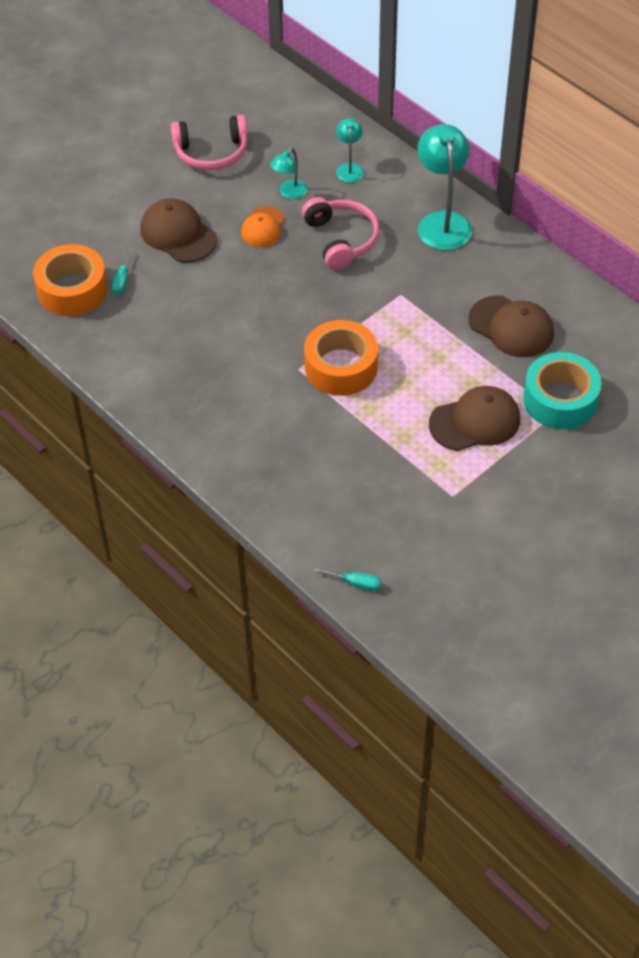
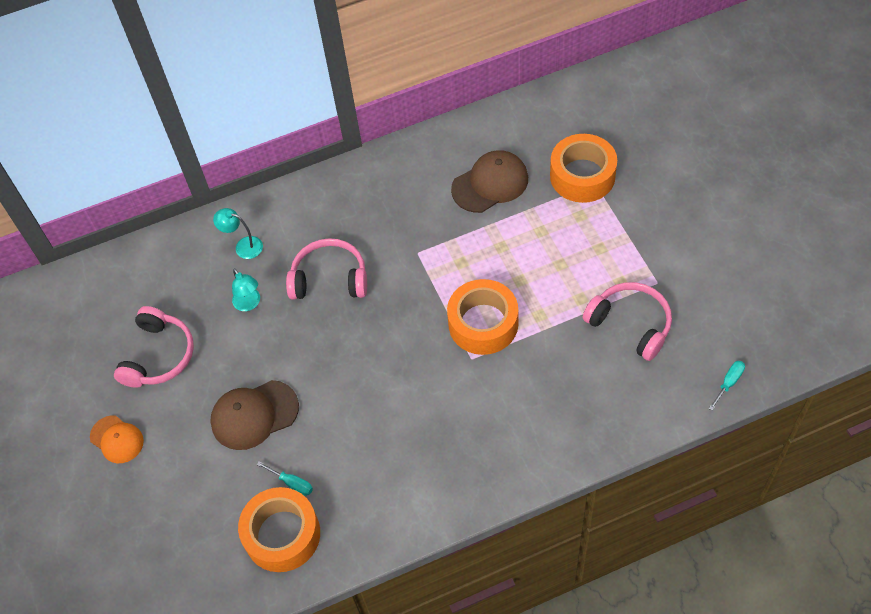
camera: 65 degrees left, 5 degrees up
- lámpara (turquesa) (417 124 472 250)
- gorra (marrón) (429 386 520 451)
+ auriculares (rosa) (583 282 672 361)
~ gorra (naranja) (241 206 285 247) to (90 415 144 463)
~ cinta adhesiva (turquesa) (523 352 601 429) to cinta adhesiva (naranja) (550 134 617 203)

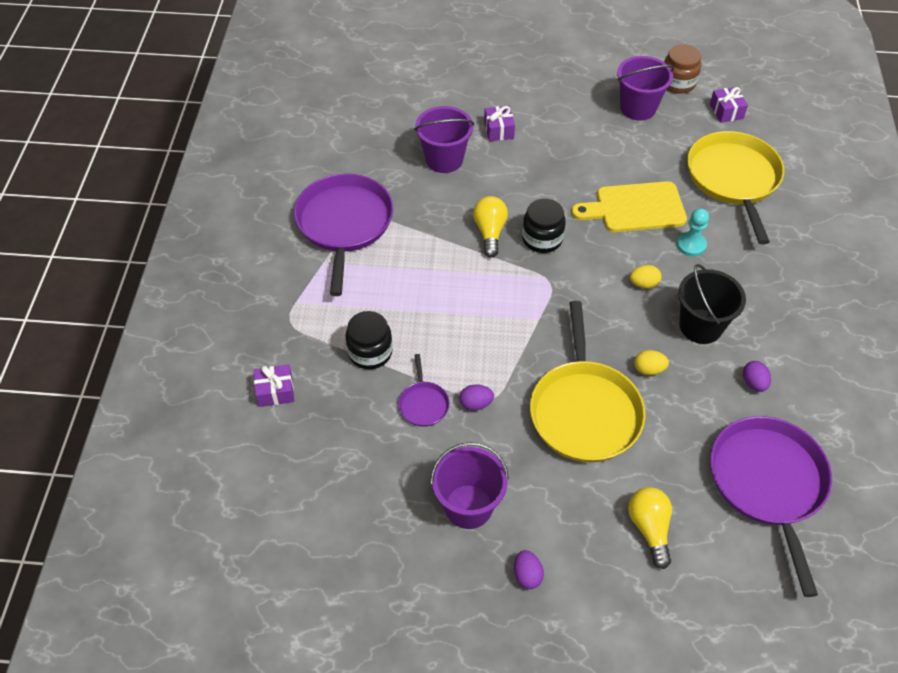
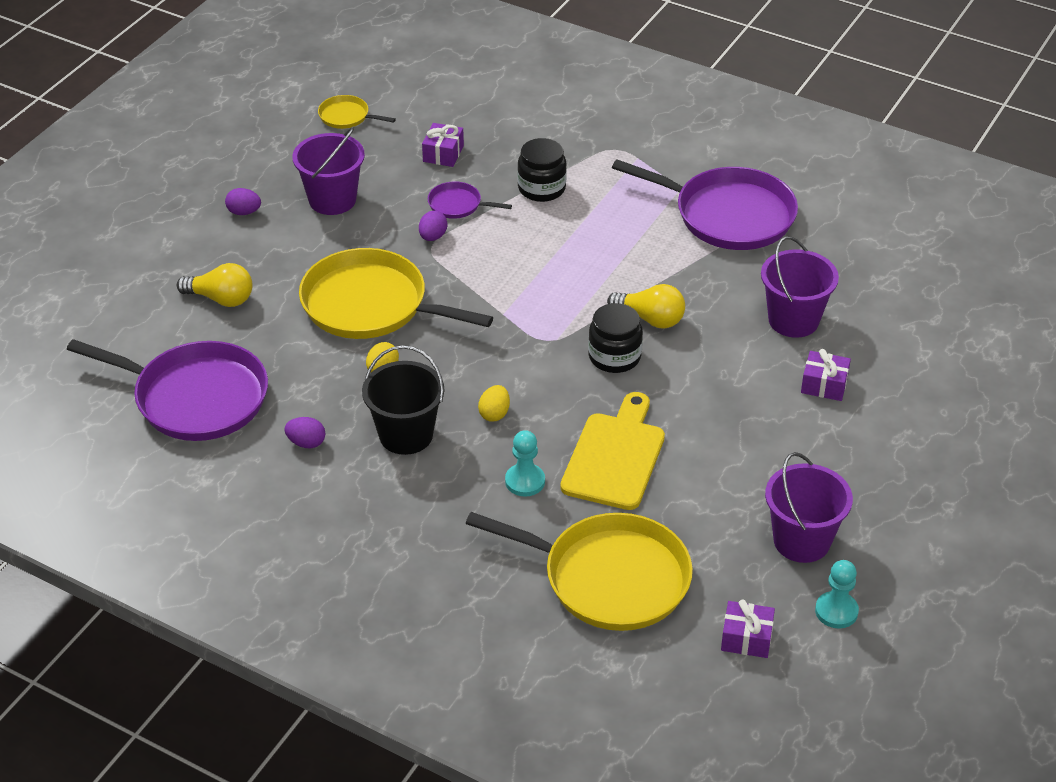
camera: 115 degrees right, 10 degrees down
+ sartén (amarillo) (318 95 396 129)
~ regalo (morado) (254 365 294 407) to (422 123 464 167)
~ tarro (marrón) (664 44 701 94) to peón (turquesa) (815 560 859 628)

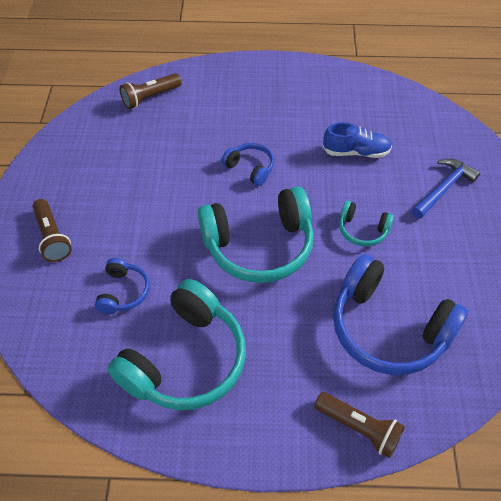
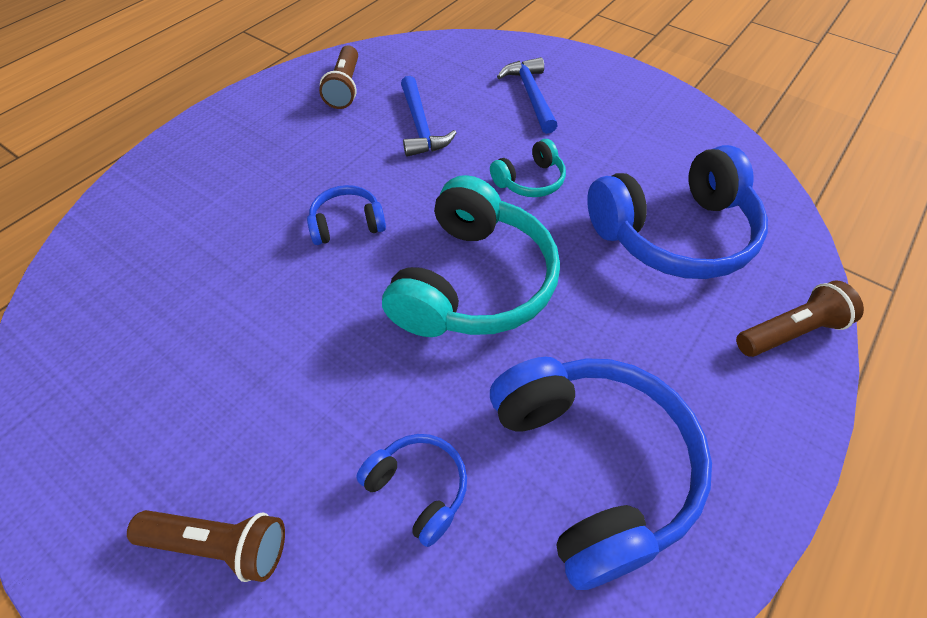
camera: 55 degrees left, 0 degrees up
~ lámpara de mano (marrón) (119 73 181 109) to (319 46 358 109)
~ zapato (azul) (323 122 392 158) to martillo (azul) (401 76 457 157)
~ auriculares (turquesa) (107 279 246 410) to auriculares (azul) (490 357 712 590)

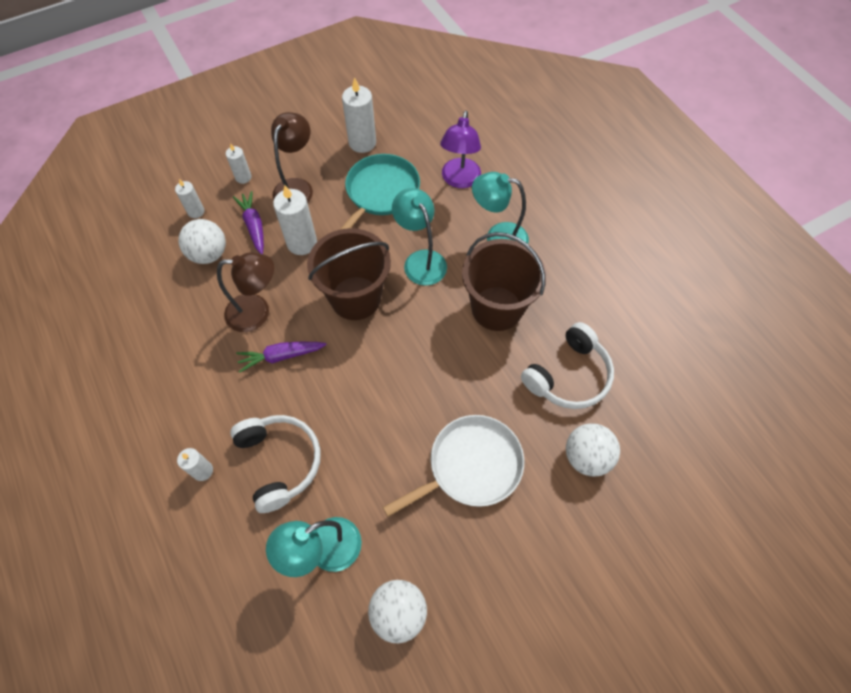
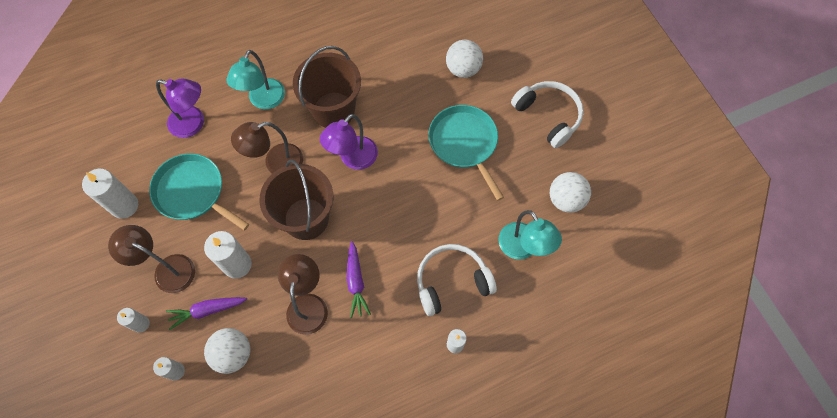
camera: 85 degrees left, 5 degrees up
+ lámpara (morado) (320 114 378 170)
~ auriculares (blanco) (521 322 614 409) to (511 81 584 148)
~ sartén (blanco) (383 415 524 517) to sartén (turquesa) (428 105 504 201)
~ lámpara (turquesa) (392 188 447 286) to lámpara (marrón) (231 122 303 174)

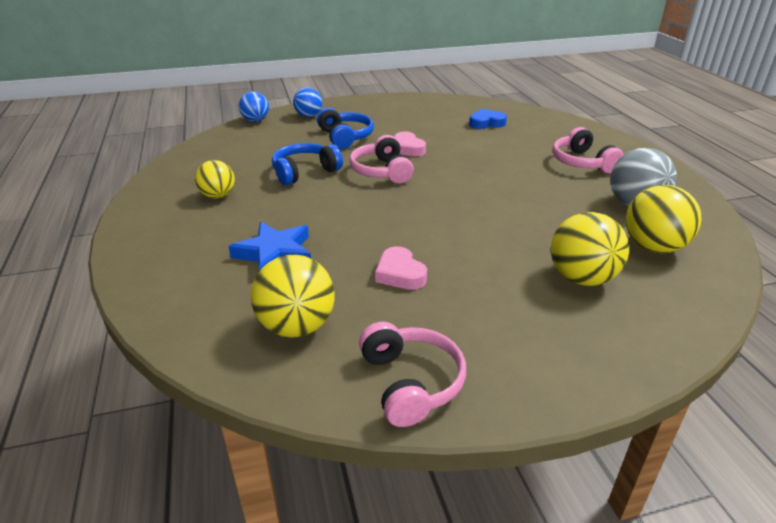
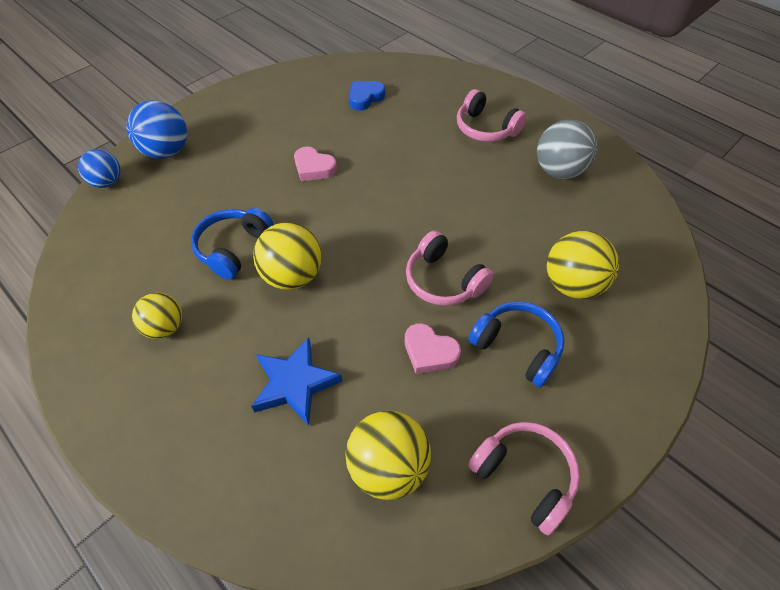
camera: 30 degrees left, 20 degrees up
~ auriculares (azul) (317 108 374 149) to (469 302 565 388)
~ auriculares (rosa) (349 135 414 184) to (406 230 493 306)
~ pelota (amarillo) (626 185 702 253) to (253 222 322 290)
~ pelota (azul) (293 87 322 117) = (126 100 187 159) x1.53

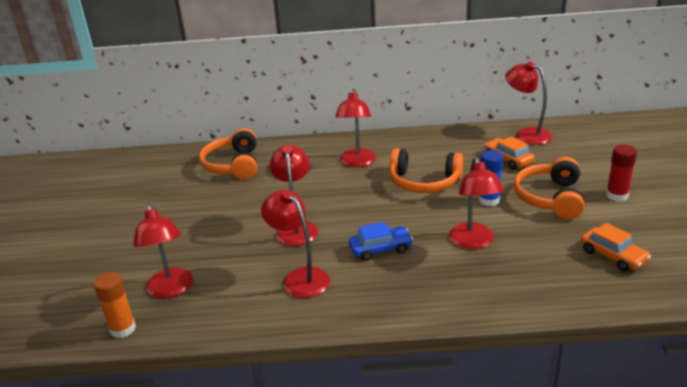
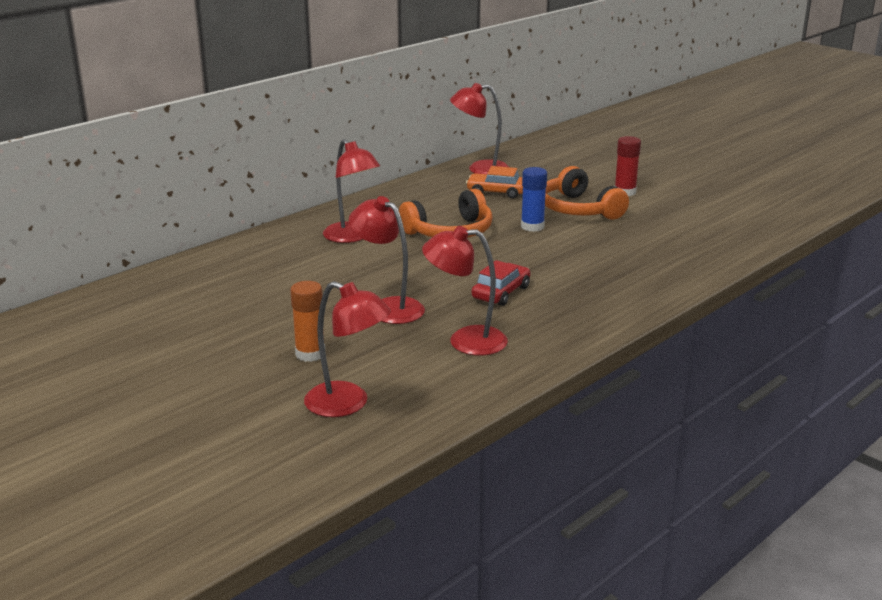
camera: 45 degrees left, 5 degrees down
- auriculares (naranja) (199 128 257 180)
- lámpara (rojo) (449 157 504 249)
- coche (naranja) (581 223 651 272)
~ barra de pegamento (naranja) (94 272 136 338) to (290 281 325 362)
~ coche (azul) (349 222 413 261) to coche (rojo) (472 260 530 306)

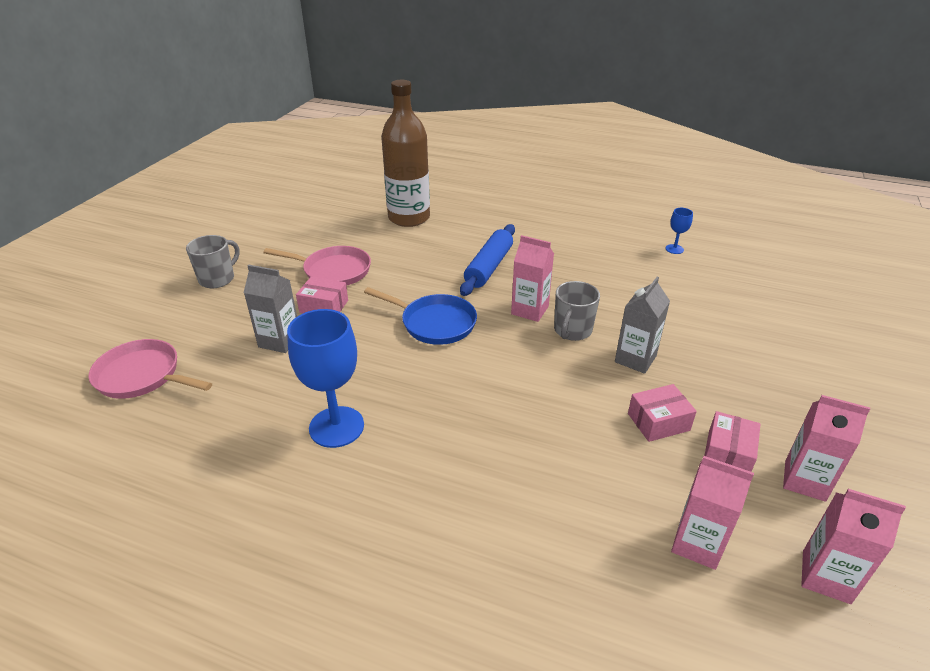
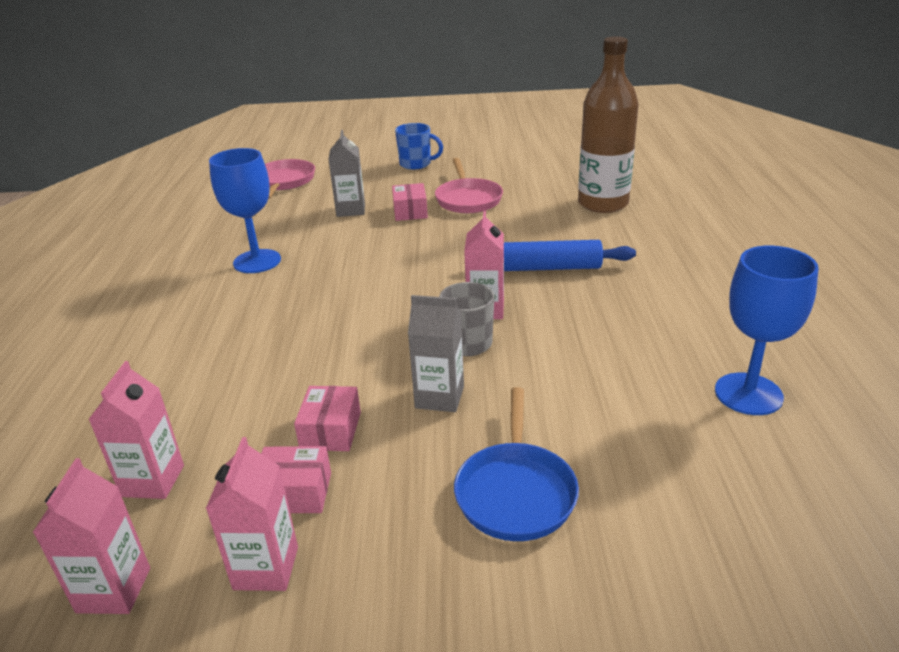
camera: 70 degrees right, 5 degrees down
~ sartén (azul) (364 287 477 345) to (454 387 579 541)
~ taza (gris) (186 235 240 288) to taza (azul) (395 123 443 170)
~ caja (rosa) (628 384 697 442) = (294 386 361 451) 45 degrees clockwise
~ copa (azul) (666 208 693 254) = (715 246 819 415) x2.15

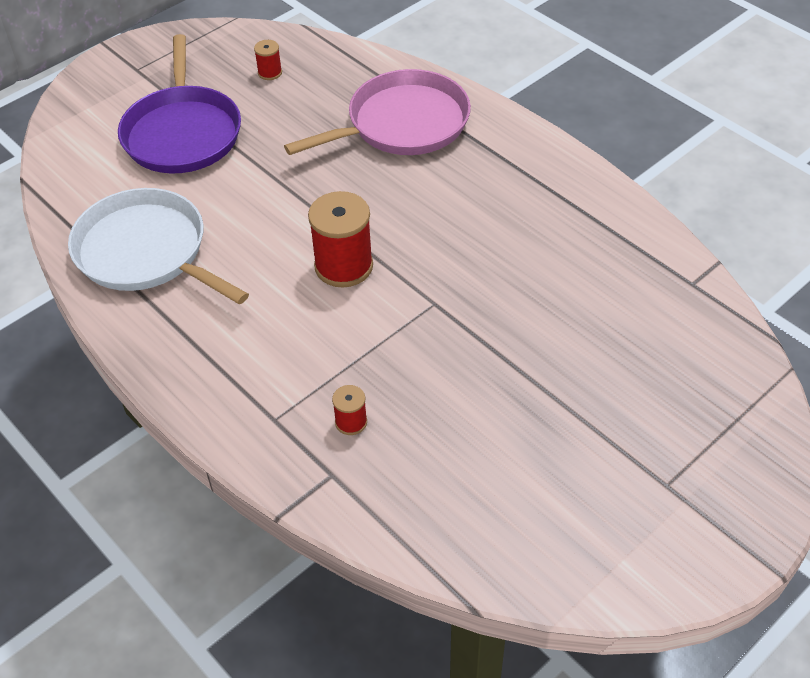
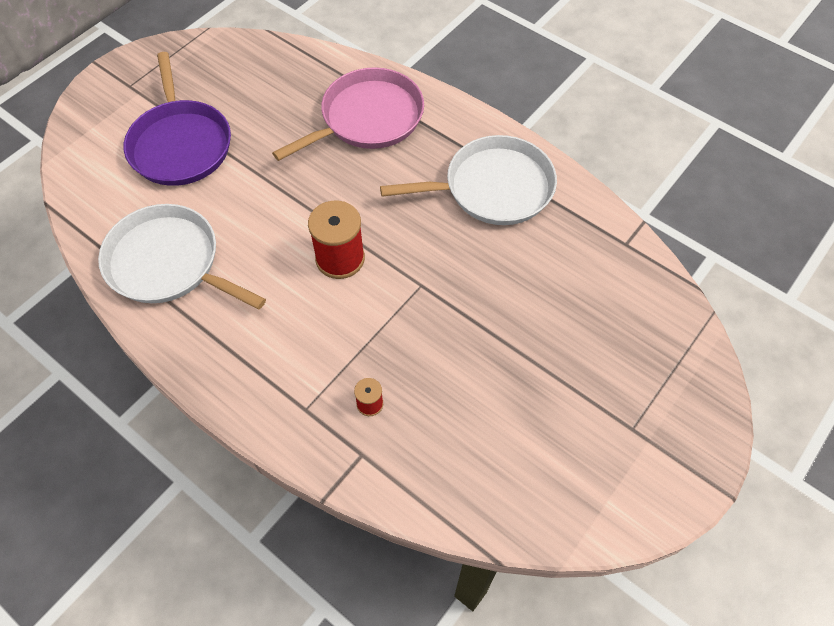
camera: 10 degrees left, 10 degrees up
- carrete (rojo) (254 40 282 80)
+ sartén (blanco) (380 135 557 225)

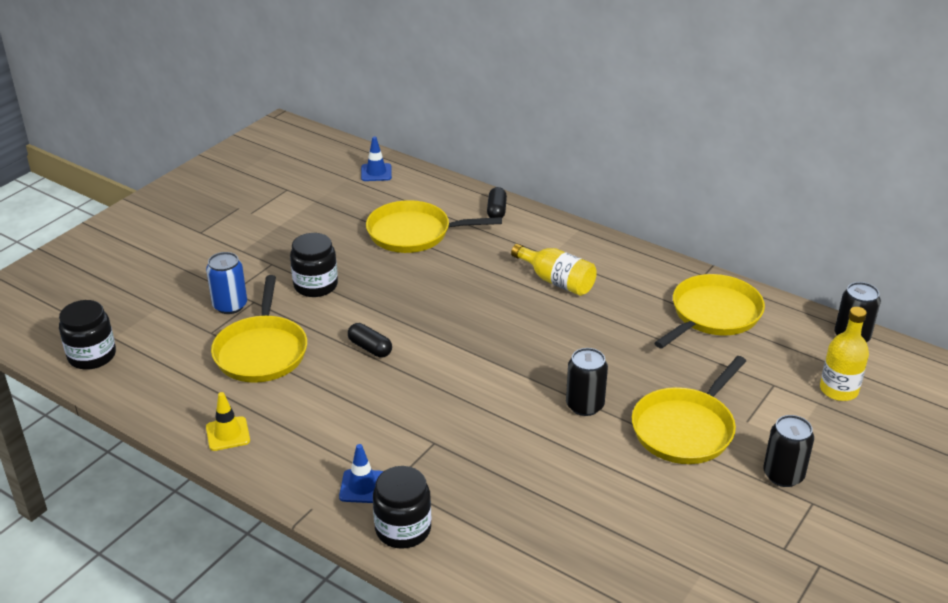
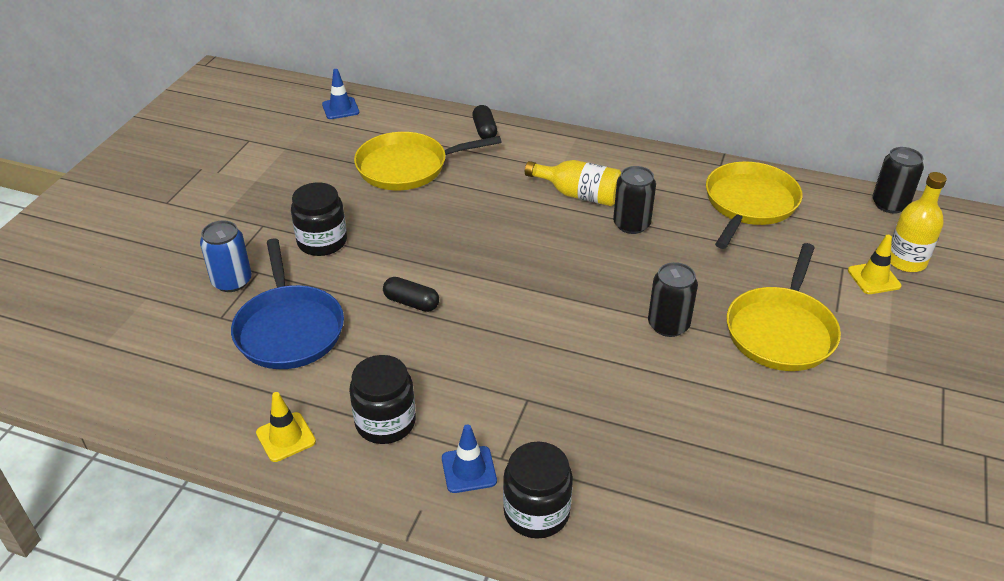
camera: 15 degrees left, 5 degrees up
+ cono de tráfico (amarillo) (848 235 901 294)
~ tarro (negro) (59 300 116 370) to (349 355 416 444)
~ lata (negro) (763 415 814 487) to (613 166 656 234)
~ sartén (amarillo) (211 275 307 383) to sartén (azul) (231 238 344 369)

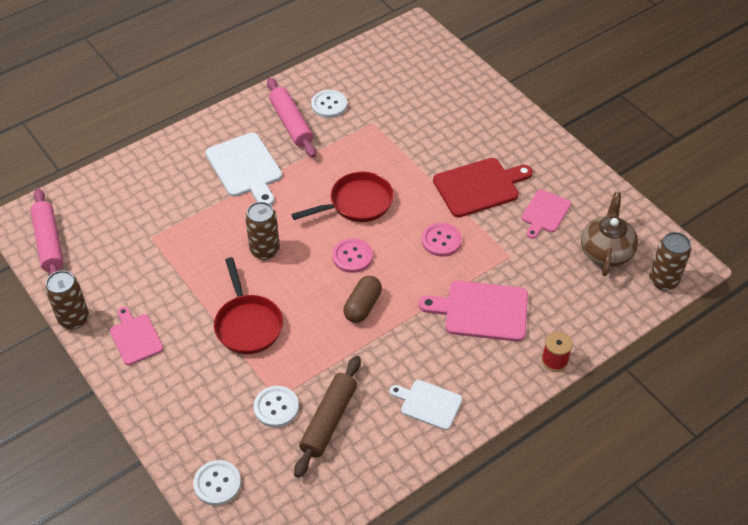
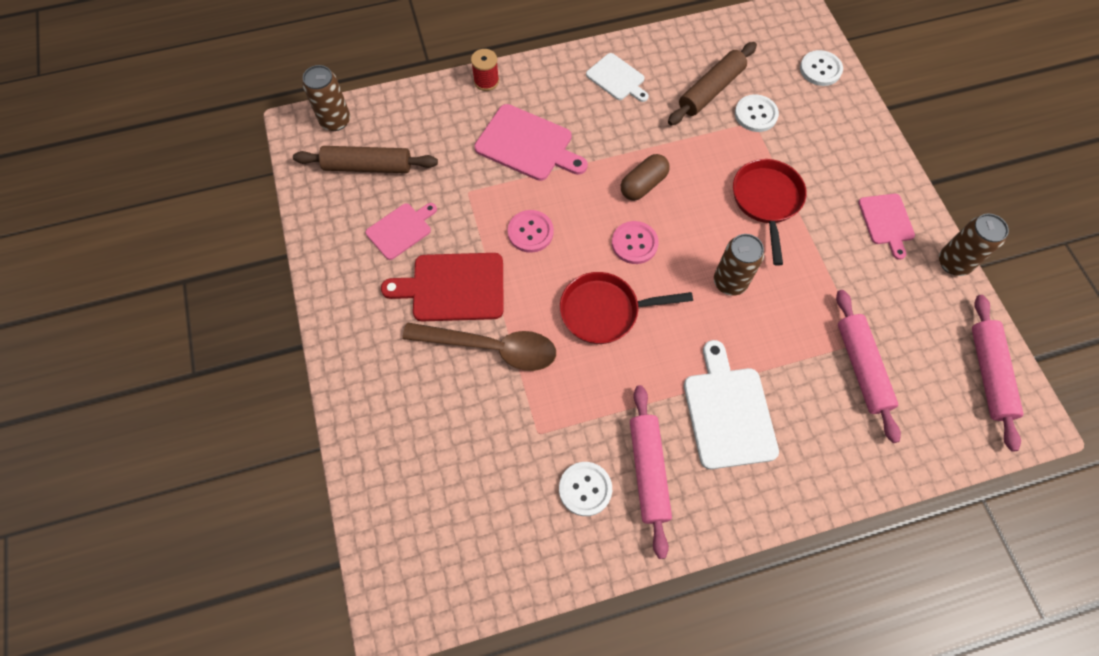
camera: 160 degrees left, 15 degrees up
+ cuchara (marrón) (402 322 556 371)
+ rodillo (rosa) (836 290 901 443)
~ tetera (marrón) (581 192 638 276) to rodillo (marrón) (293 146 438 173)

